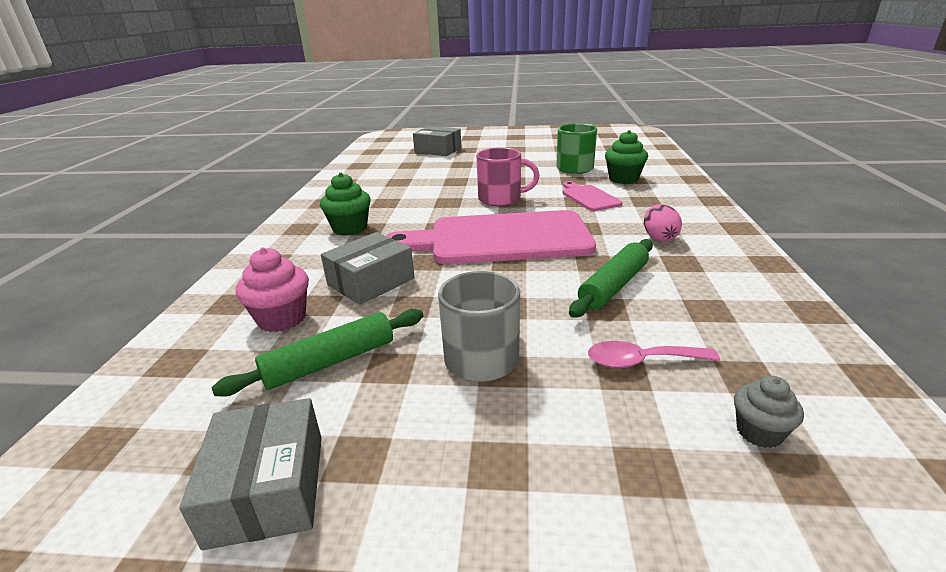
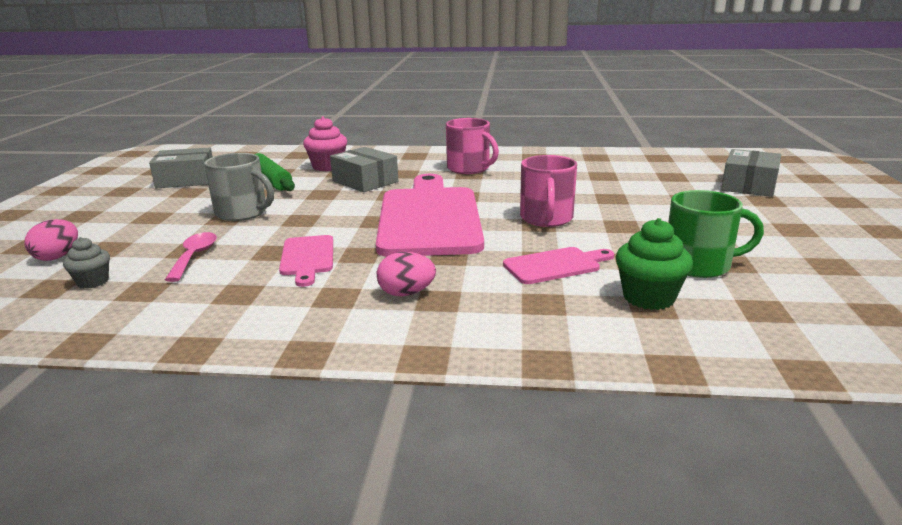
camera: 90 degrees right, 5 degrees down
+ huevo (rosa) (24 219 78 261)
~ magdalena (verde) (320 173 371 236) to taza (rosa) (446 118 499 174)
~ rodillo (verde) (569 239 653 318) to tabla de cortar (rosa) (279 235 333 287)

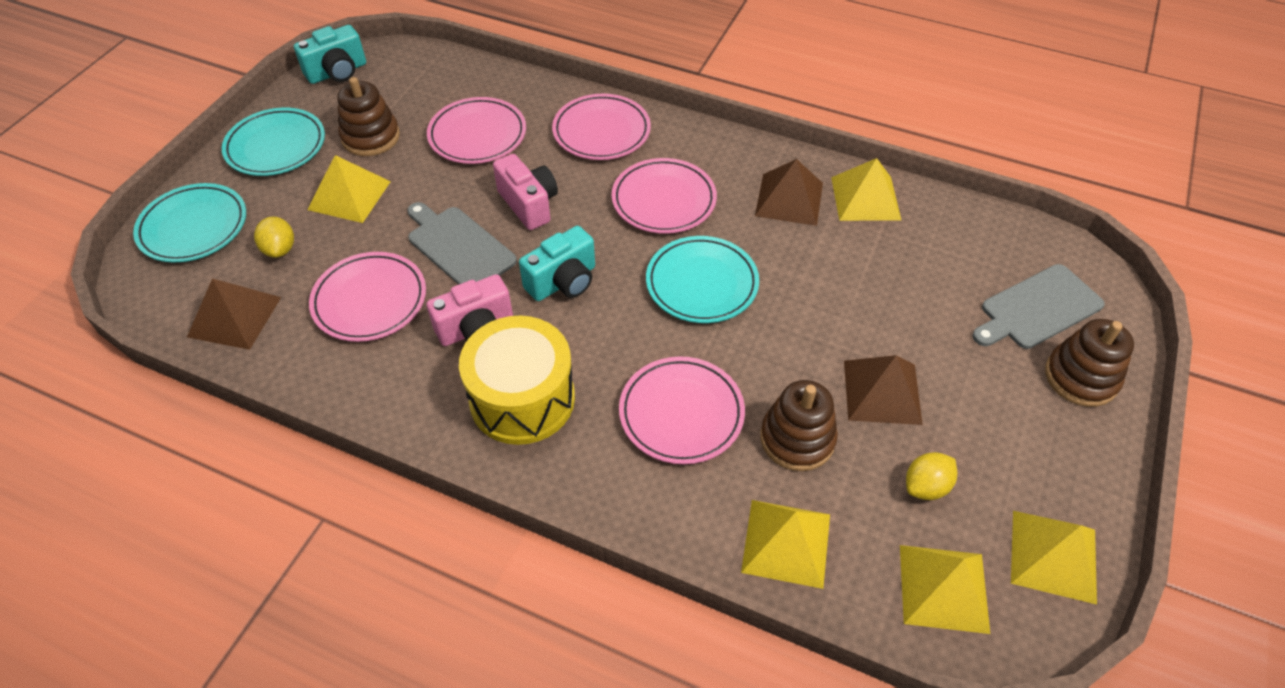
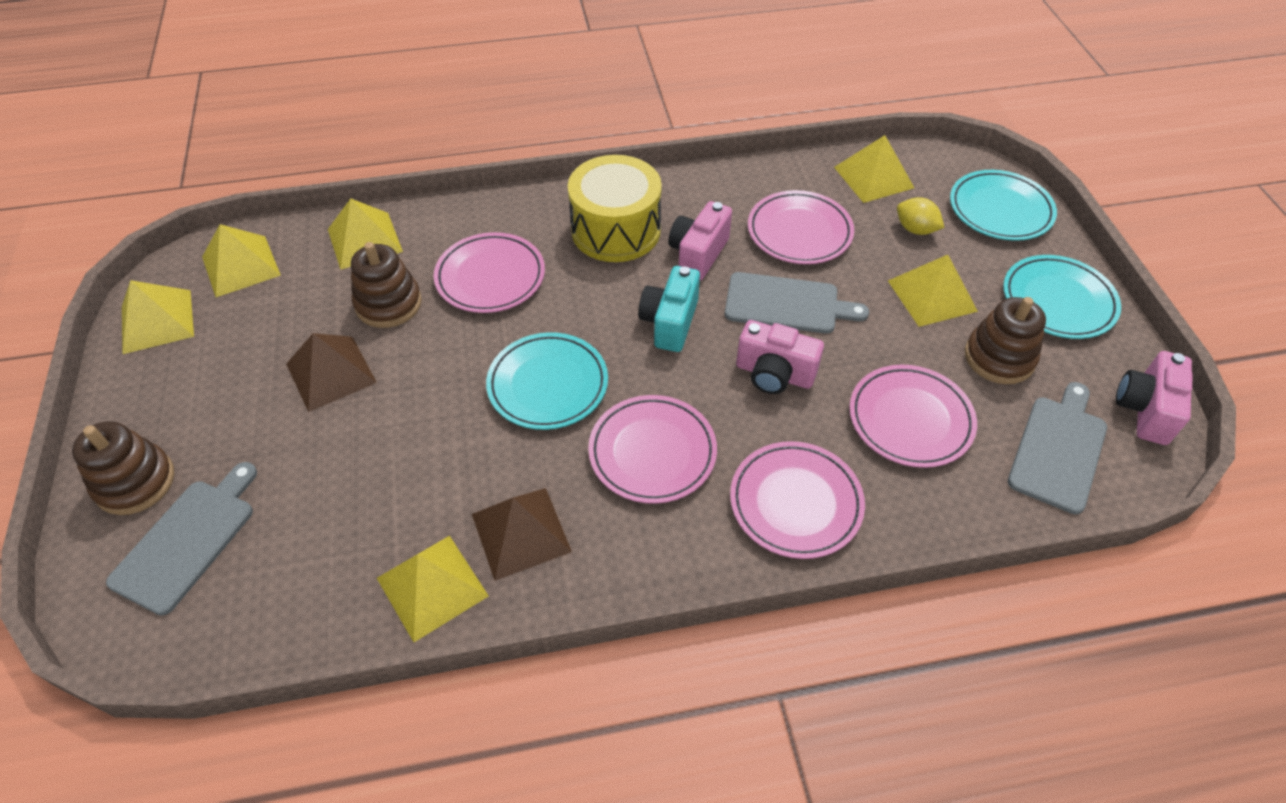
camera: 145 degrees right, 0 degrees up
- limón (amarillo) (906 452 958 500)
+ tabla de cortar (gris) (1008 382 1107 514)
~ pirámide (marrón) (187 278 281 350) to pirámide (amarillo) (834 135 914 203)
~ cámara (turquesa) (294 25 366 84) to cámara (rosa) (1116 351 1192 445)

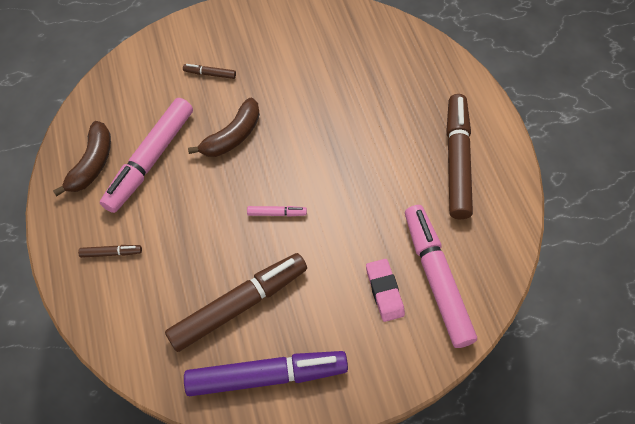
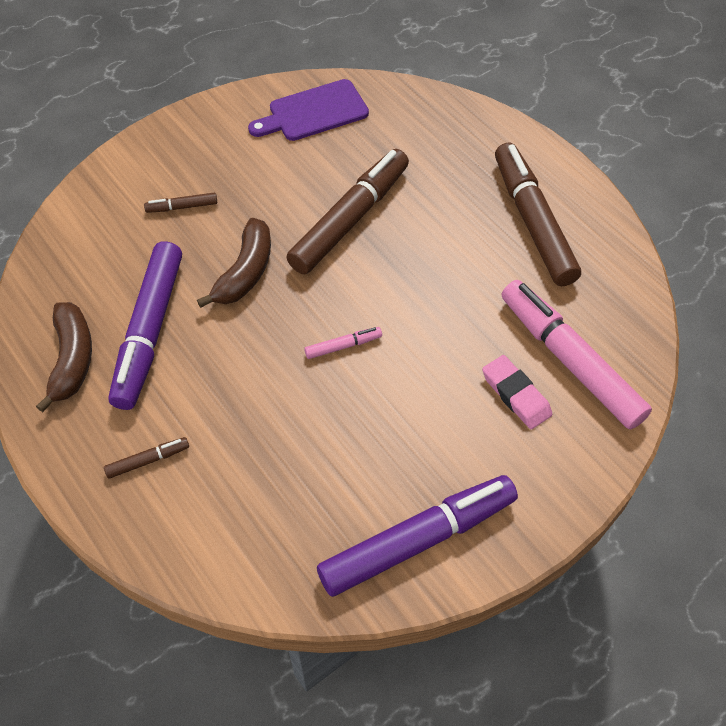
camera: 20 degrees left, 5 degrees down
+ tabla de cortar (morado) (248 79 369 141)
~ rotulador (marrón) (165 253 307 352) to (286 149 409 274)
~ rotulador (rosa) (100 98 193 213) to rotulador (morado) (108 241 182 410)

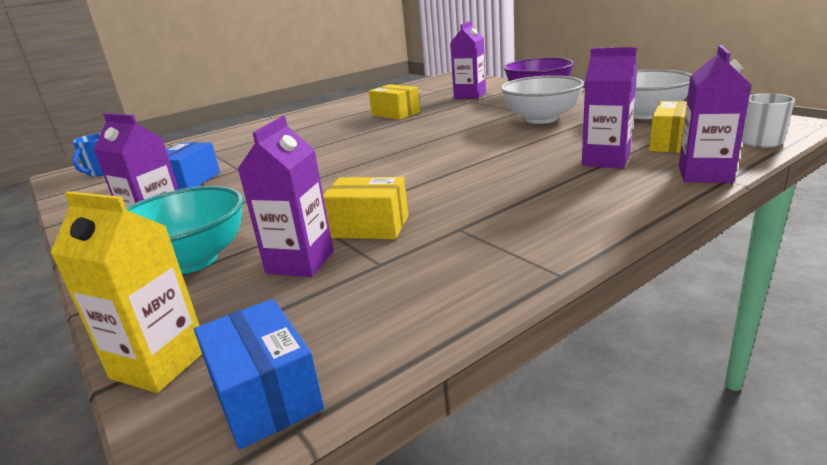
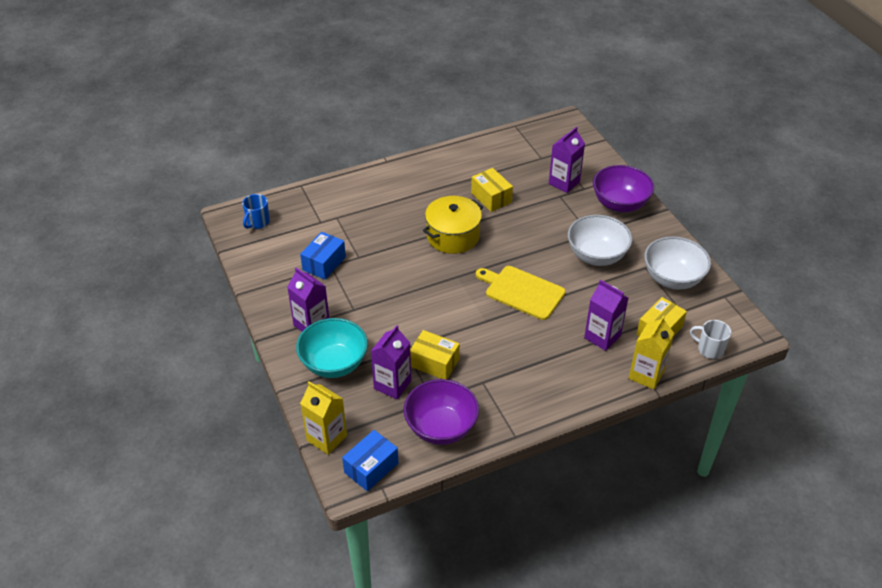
camera: 10 degrees right, 20 degrees up
+ cuenco (morado) (404 379 479 445)
+ olla (amarillo) (423 196 483 254)
+ tabla de cortar (amarillo) (476 266 566 320)
~ cartón de leche (morado) (679 45 751 183) to cartón de leche (amarillo) (629 315 674 390)
~ caja (azul) (194 299 324 450) = (342 430 398 491) 60 degrees clockwise

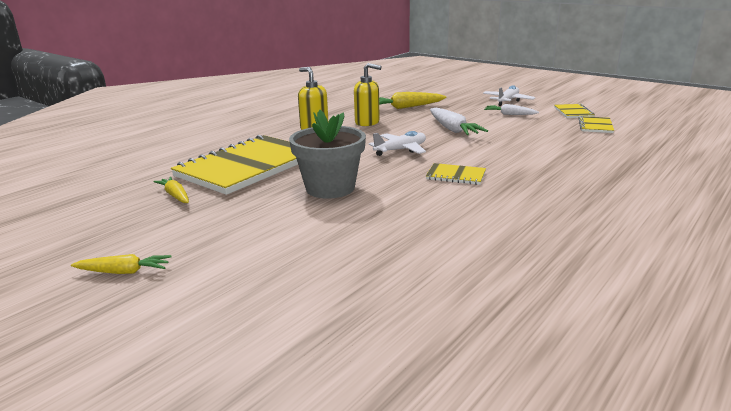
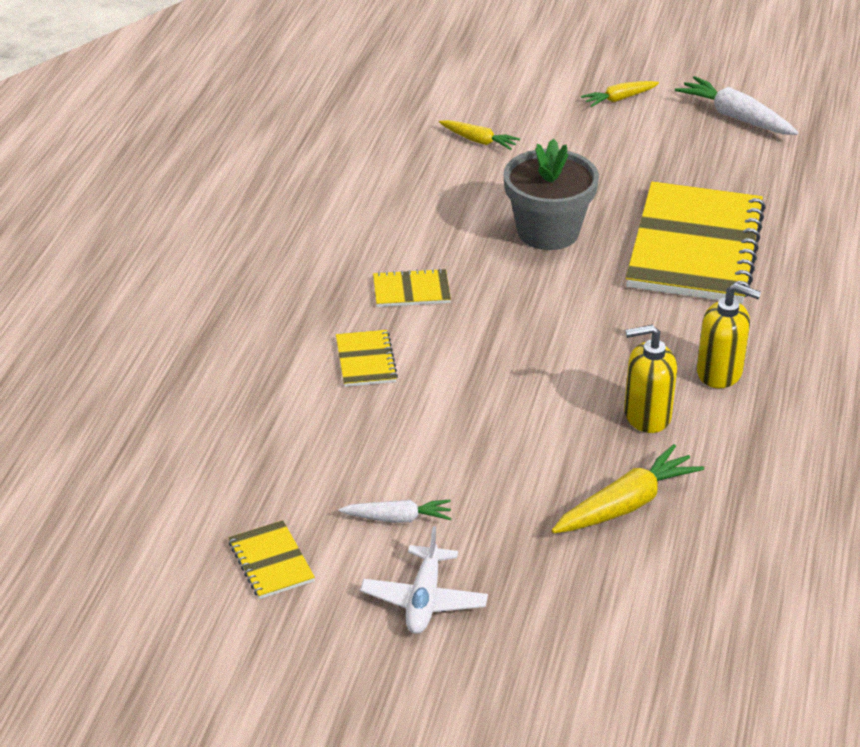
camera: 155 degrees right, 15 degrees up
- avión (blanco) (369 131 426 156)
~ zanahoria (amarillo) (153 177 189 203) to (439 120 520 150)
~ zanahoria (blanco) (430 108 488 135) to (675 76 799 135)
~ cuaderno (amarillo) (579 116 614 133) to (336 330 398 387)

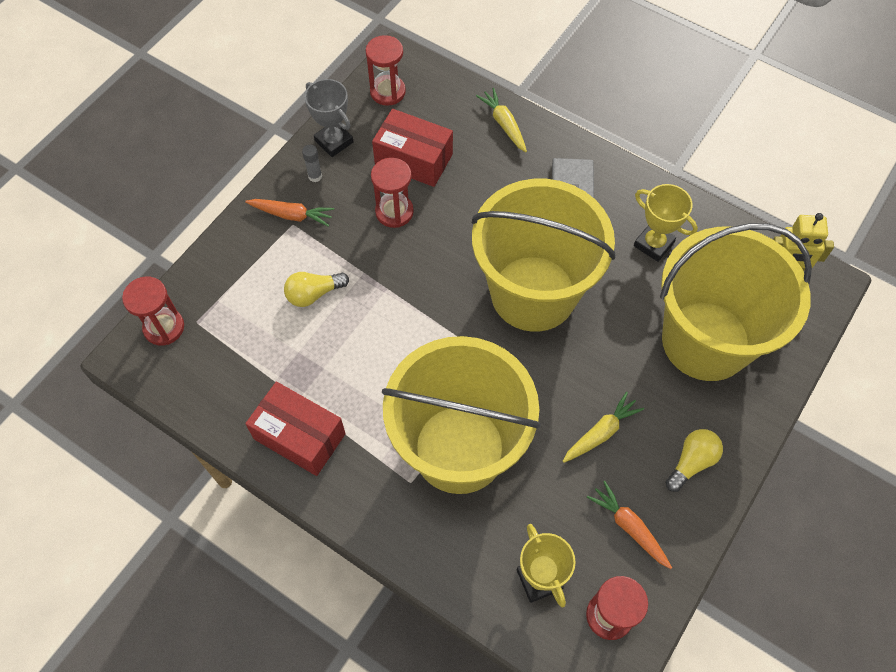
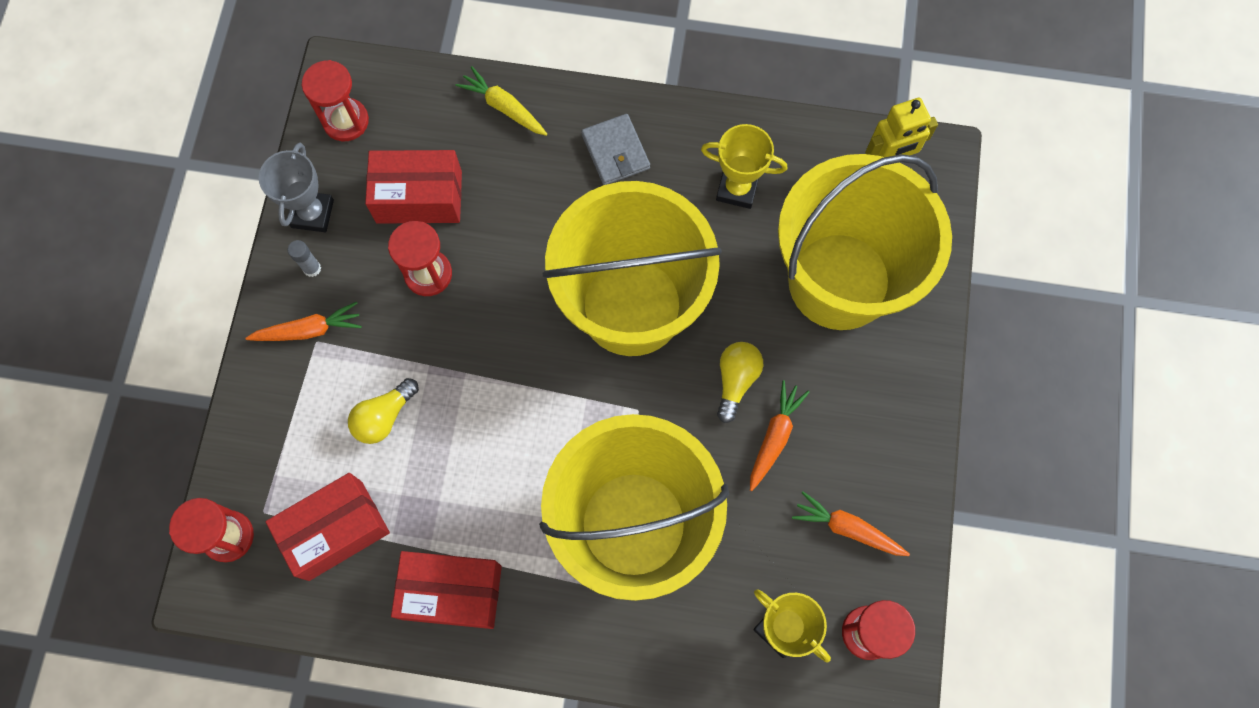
camera: 25 degrees left, 10 degrees up
+ caja (rojo) (265 473 390 581)
~ bombilla (amarillo) (666 429 723 492) to (717 342 763 423)
~ zanahoria (amarillo) (562 392 644 463) to zanahoria (naranja) (750 380 810 491)
~ trofeo (gris) (304 79 353 157) = (259 143 334 232) 75 degrees clockwise

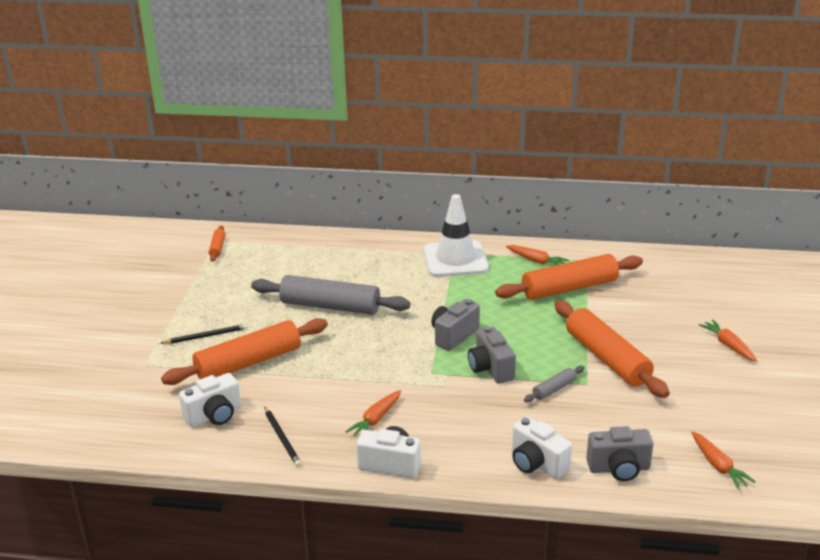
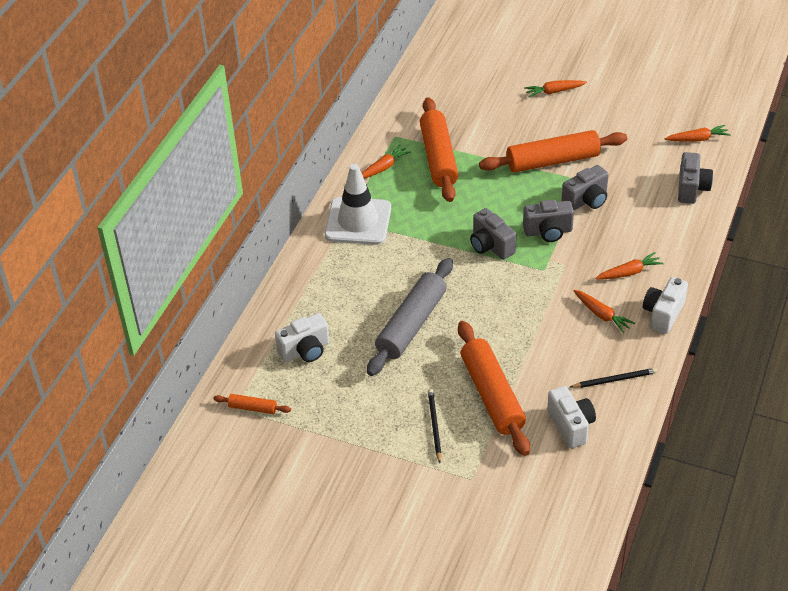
camera: 75 degrees left, 15 degrees up
+ zanahoria (naranja) (595 252 664 279)
~ cámara (blanco) (512 416 572 479) to (275 313 329 362)
~ rodillo (gris) (524 366 585 402) to cámara (gris) (562 165 609 210)

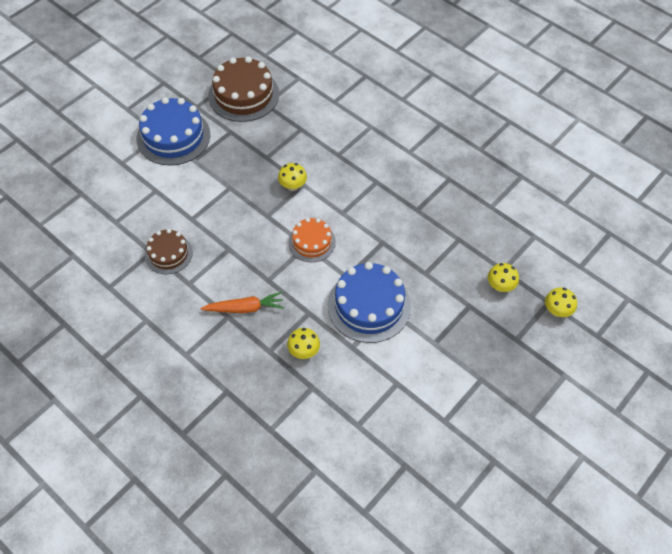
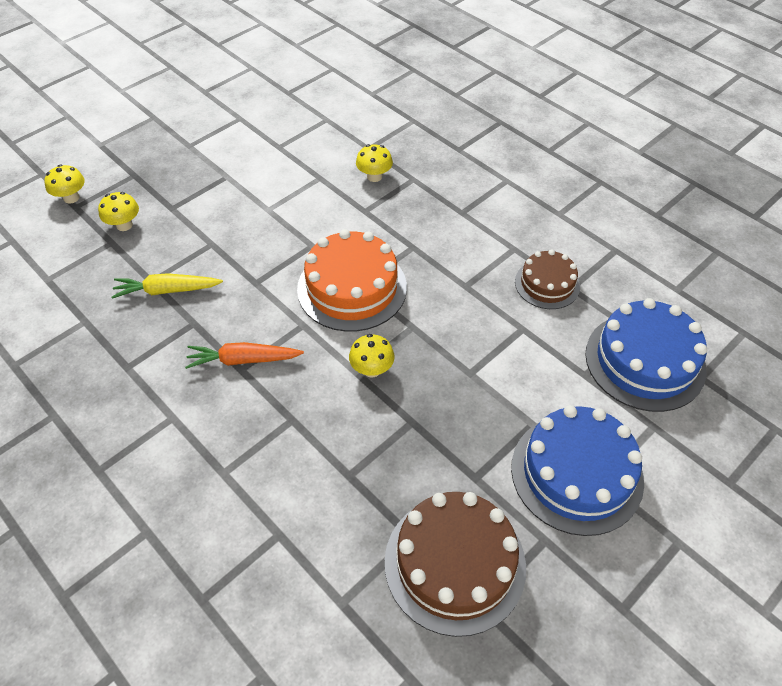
camera: 175 degrees left, 5 degrees down
+ zanahoria (amarillo) (111 273 223 299)
~ zanahoria (naranja) (200 292 284 313) to (185 342 304 369)
~ tarta (azul) (328 262 411 343) to (585 298 707 412)
~ tarta (naranja) (288 218 336 262) = (297 229 407 332) x1.69

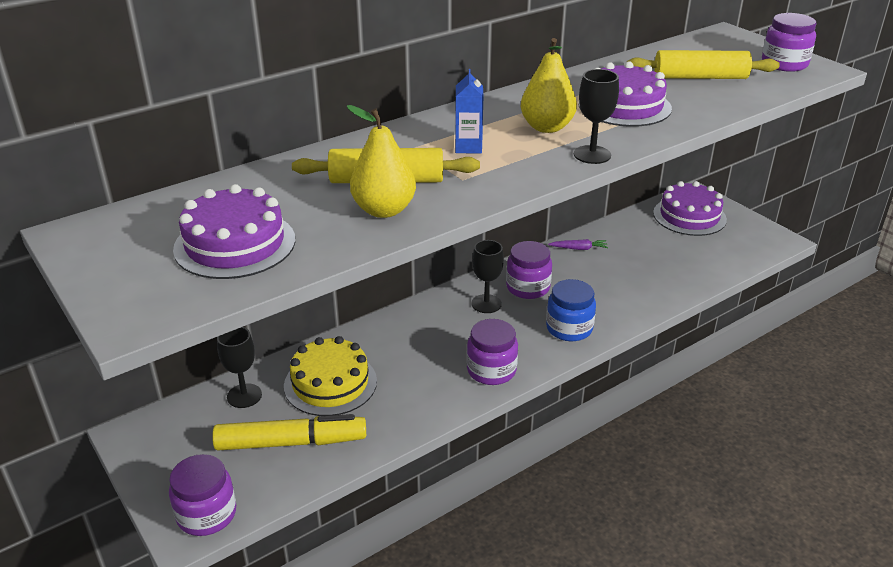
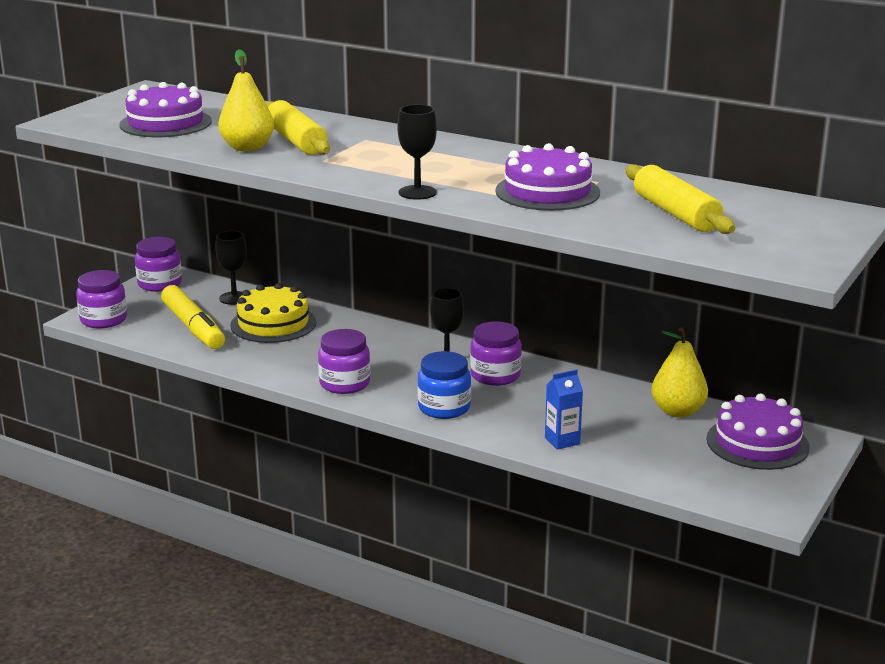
camera: 65 degrees right, 10 degrees down
- zanahoria (morado) (548 239 608 250)
~ cartón de leche (azul) (455 69 484 153) to (545 369 583 450)
~ pera (amarillo) (521 38 577 133) to (651 328 708 418)
~ tarro (morado) (762 13 816 72) to (135 237 182 292)

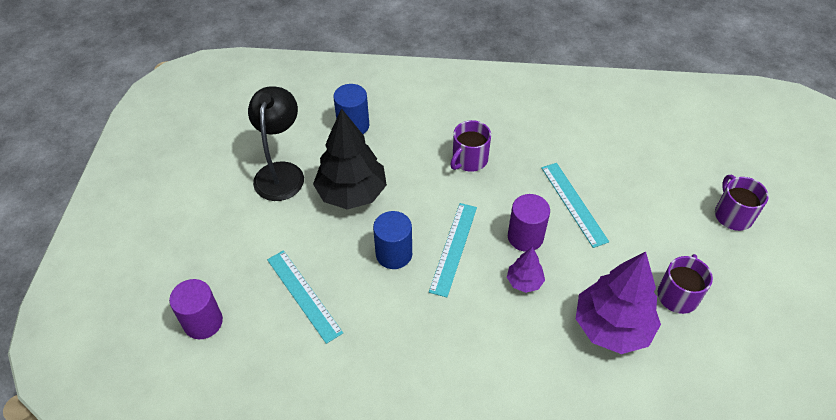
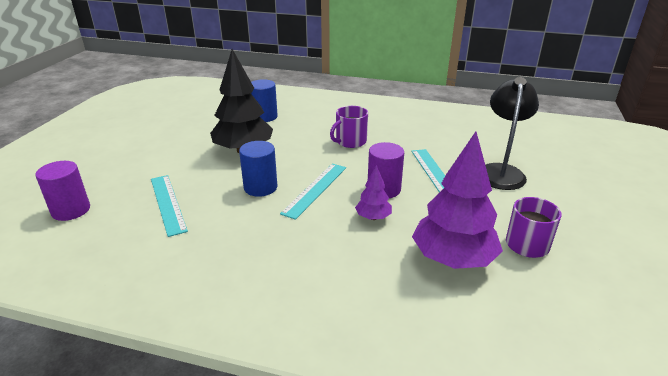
camera: 10 degrees right, 20 degrees down
- taza (morado) (715 175 769 231)
~ lámpara (negro) (248 86 304 201) to (485 77 539 190)

